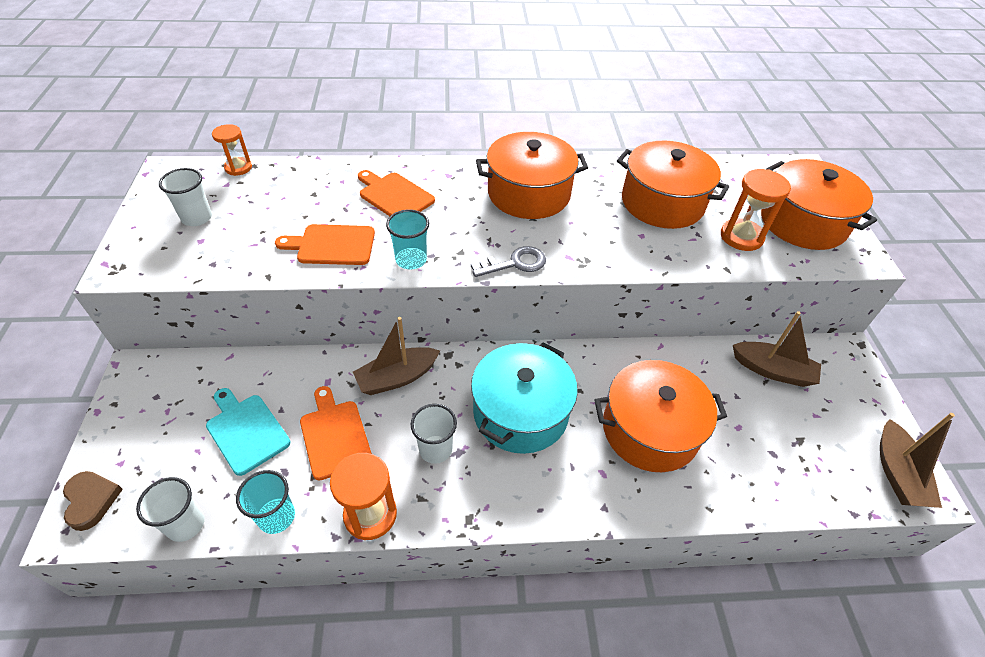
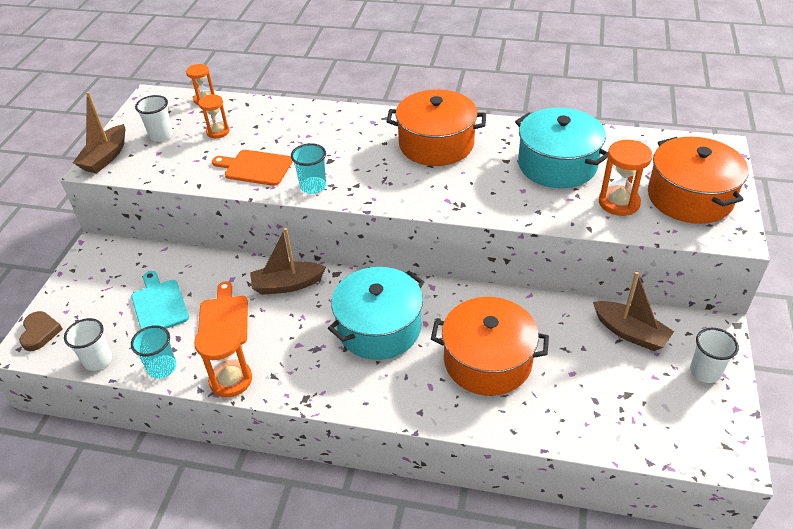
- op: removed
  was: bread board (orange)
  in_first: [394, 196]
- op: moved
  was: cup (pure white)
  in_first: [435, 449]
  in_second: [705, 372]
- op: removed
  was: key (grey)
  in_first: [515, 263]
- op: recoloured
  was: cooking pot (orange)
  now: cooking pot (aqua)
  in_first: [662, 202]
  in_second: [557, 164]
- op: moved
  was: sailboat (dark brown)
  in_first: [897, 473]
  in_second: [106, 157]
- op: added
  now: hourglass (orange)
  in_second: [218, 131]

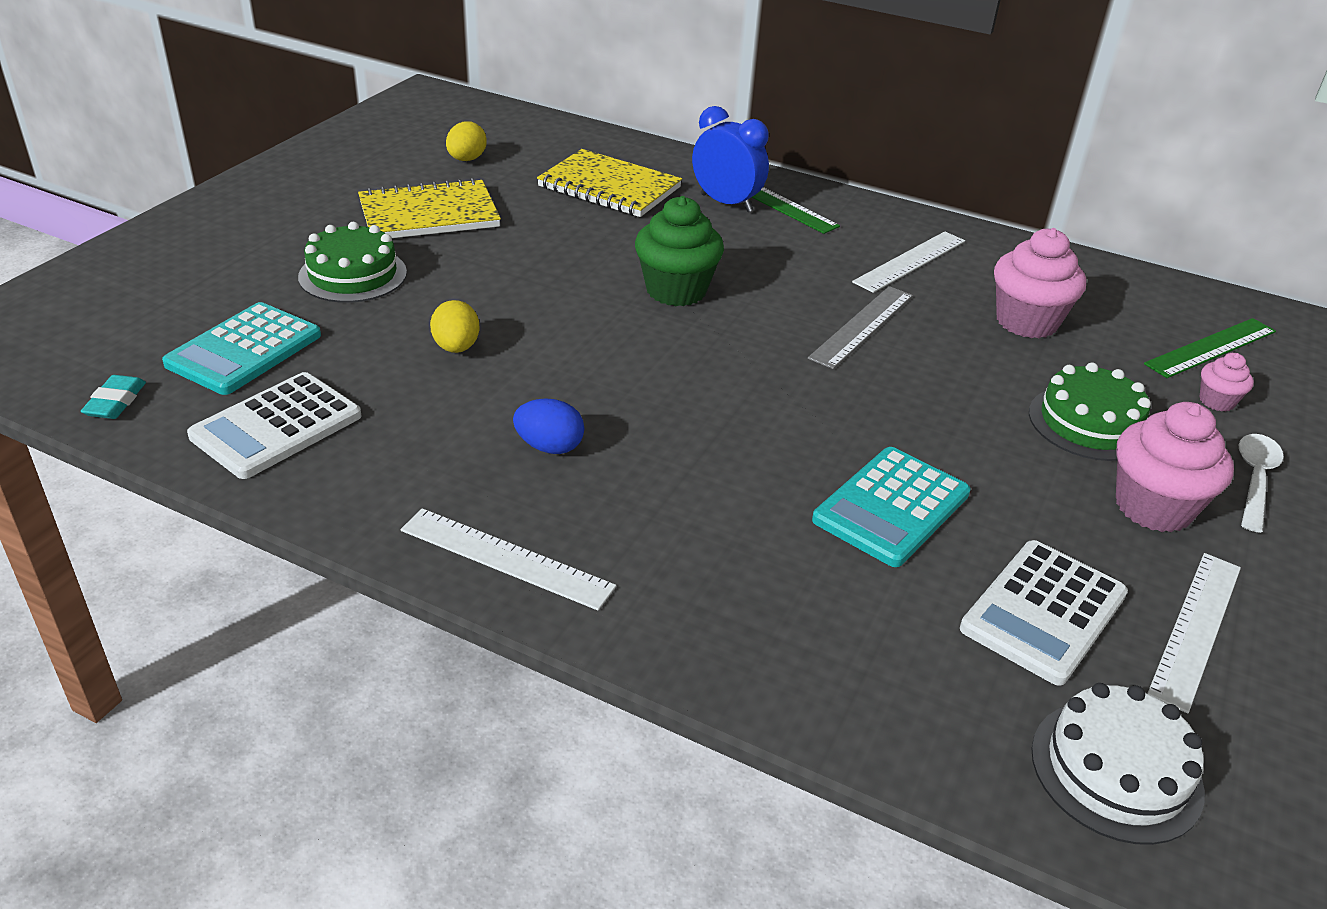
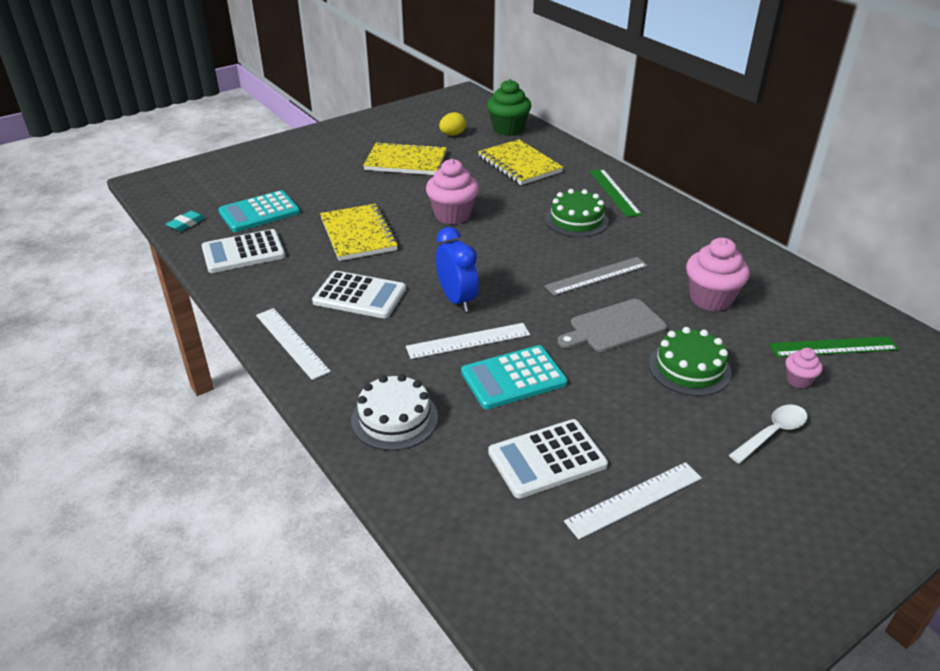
- op: moved
  was: cake (green)
  in_first: [353, 274]
  in_second: [576, 220]
- op: replaced
  was: egg (bright yellow)
  now: exercise book (bright yellow)
  in_first: [456, 348]
  in_second: [358, 234]
- op: replaced
  was: egg (blue)
  now: adding machine (pure white)
  in_first: [549, 447]
  in_second: [359, 296]
- op: moved
  was: cupcake (green)
  in_first: [676, 290]
  in_second: [508, 129]
- op: moved
  was: bedside clock (blue)
  in_first: [726, 203]
  in_second: [457, 300]
- op: moved
  was: ruler (pure white)
  in_first: [910, 261]
  in_second: [468, 341]
- op: moved
  was: cake (pure white)
  in_first: [1116, 770]
  in_second: [394, 418]
- op: moved
  was: cupcake (rosy)
  in_first: [1153, 507]
  in_second: [452, 215]
- op: added
  now: bread board (grey)
  in_second: [614, 327]

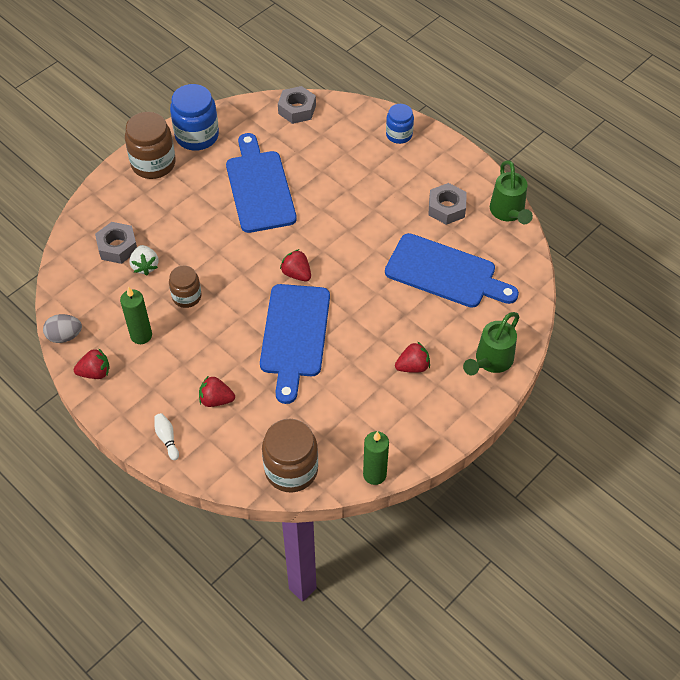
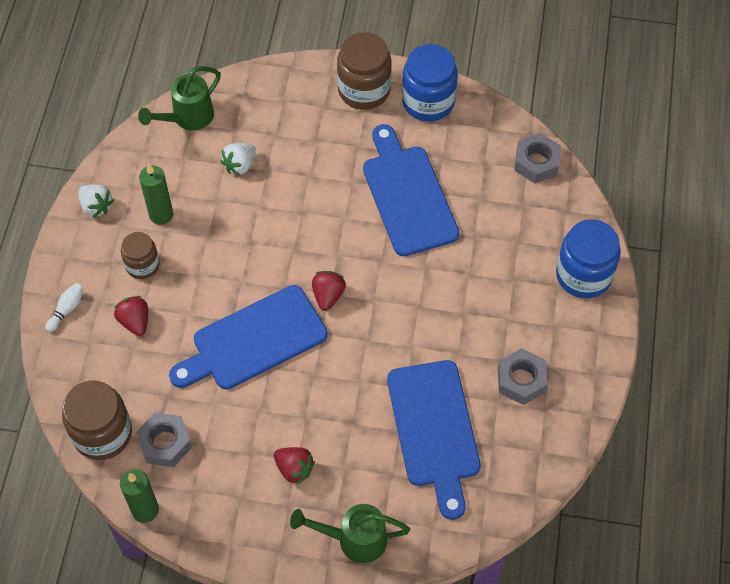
- op: removed
  was: egg (grey)
  in_first: [65, 336]
- op: recoloured
  was: strawberry (scarlet)
  now: strawberry (pure white)
  in_first: [95, 372]
  in_second: [96, 206]
- op: moved
  was: hex nut (grey)
  in_first: [117, 247]
  in_second: [165, 443]
- op: moved
  was: preserve jar (dark brown)
  in_first: [186, 296]
  in_second: [142, 265]
- op: turned
  was: bread board (blue)
  in_first: [259, 188]
  in_second: [408, 196]
  clockwise: -60
- op: resized
  was: preserve jar (blue)
  in_first: [399, 134]
  in_second: [583, 275]
  ratio: 1.64
- op: moved
  was: watering can (green)
  in_first: [508, 212]
  in_second: [188, 118]

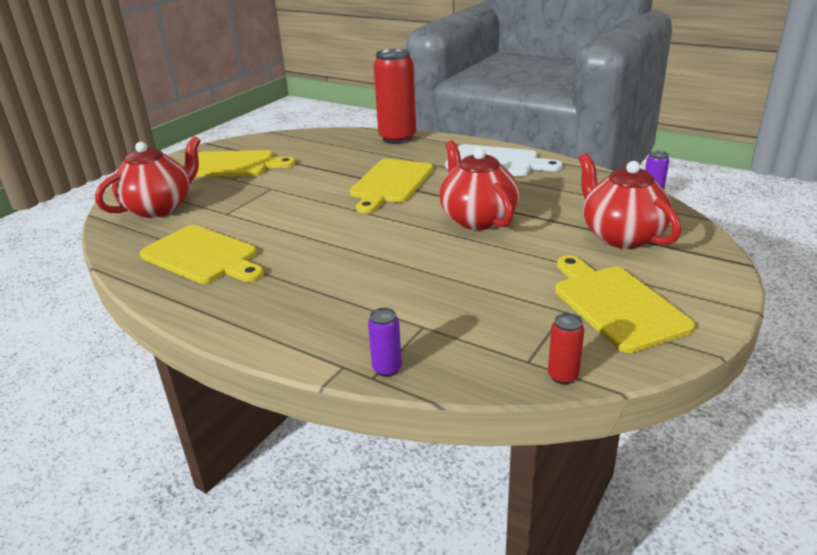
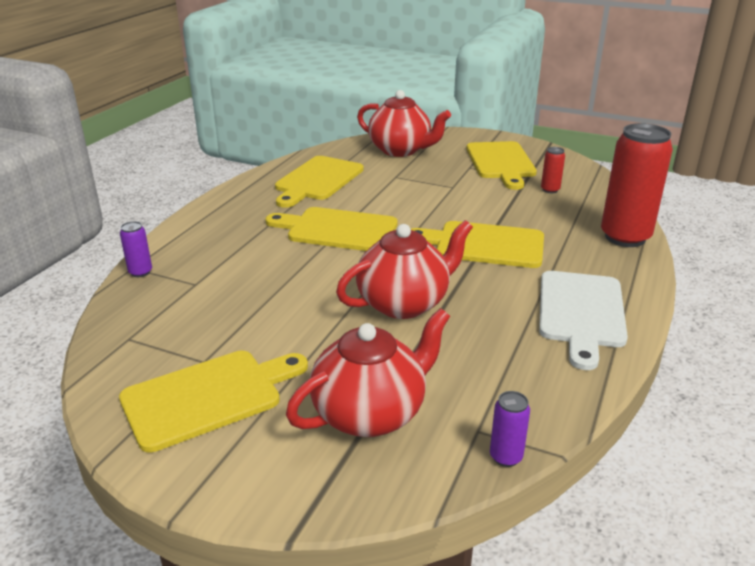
- op: moved
  was: soda can (scarlet)
  in_first: [563, 376]
  in_second: [550, 190]
- op: added
  now: bread board (bright yellow)
  in_second: [337, 230]

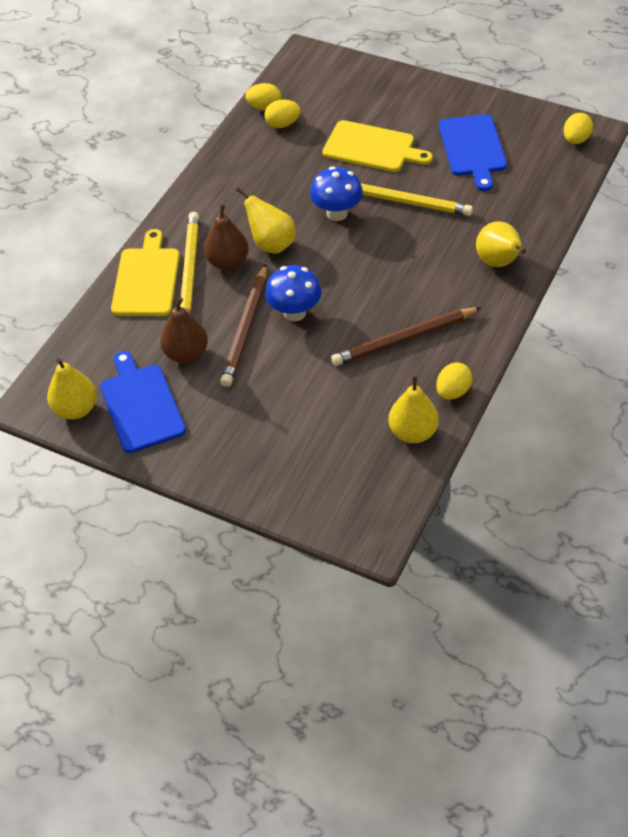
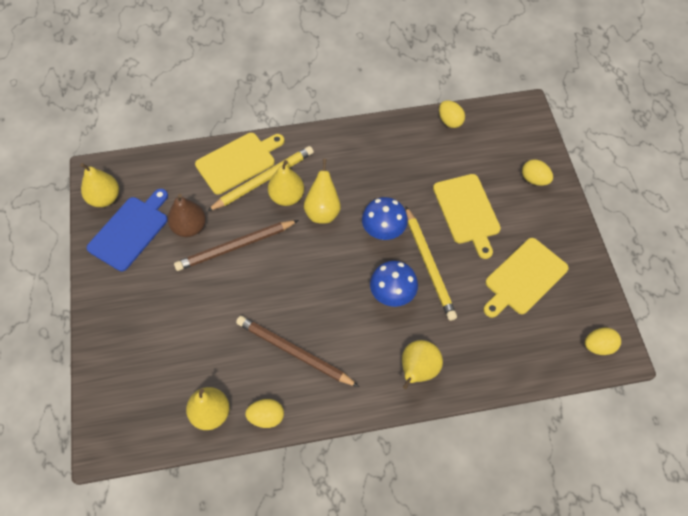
- op: recoloured
  was: pear (dark brown)
  now: pear (bright yellow)
  in_first: [228, 262]
  in_second: [287, 197]
- op: moved
  was: egg (bright yellow)
  in_first: [283, 124]
  in_second: [534, 179]
- op: moved
  was: toadstool (blue)
  in_first: [294, 312]
  in_second: [392, 295]
- op: recoloured
  was: bread board (blue)
  now: bread board (bright yellow)
  in_first: [472, 148]
  in_second: [524, 278]

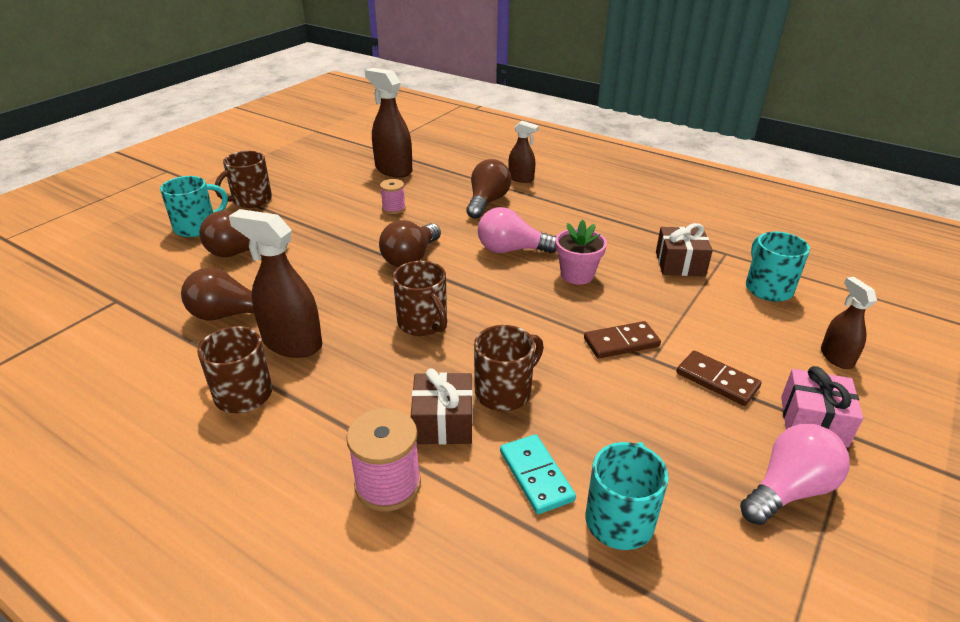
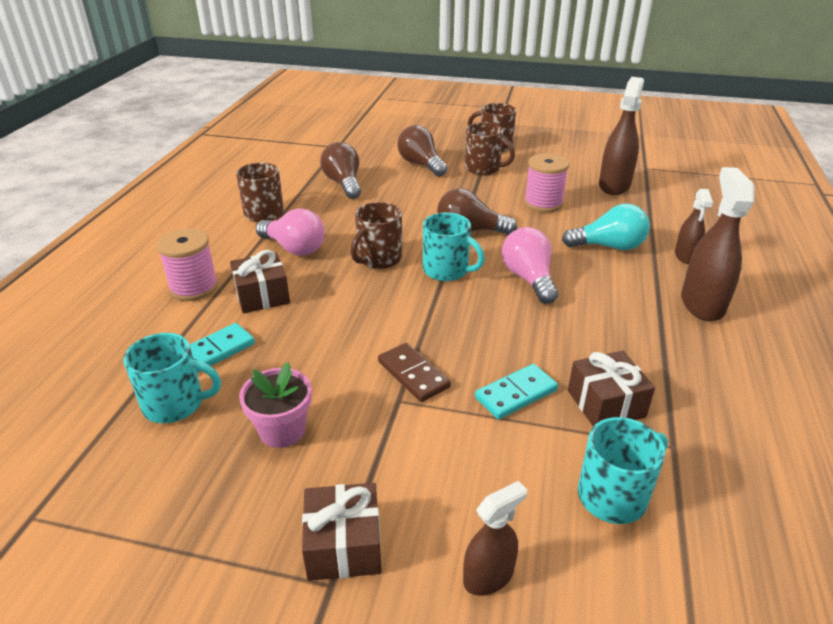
- op: moved
  was: tea mug (aqua)
  in_first: [197, 227]
  in_second: [447, 270]
- op: moved
  was: spray cleaner (dark brown)
  in_first: [292, 343]
  in_second: [702, 304]
- op: resized
  was: spool (rosy)
  in_first: [394, 208]
  in_second: [543, 203]
  ratio: 1.66
- op: recoloured
  was: lightbulb (dark brown)
  now: lightbulb (aqua)
  in_first: [487, 202]
  in_second: [608, 246]
- op: moved
  was: tea mug (dark brown)
  in_first: [504, 392]
  in_second: [483, 169]
- op: moved
  was: plant pot (rosy)
  in_first: [577, 275]
  in_second: [282, 430]
- op: removed
  was: domino piece (dark brown)
  in_first: [717, 380]
- op: moved
  was: lightbulb (rosy)
  in_first: [788, 490]
  in_second: [294, 248]
- op: recoloured
  was: wrapped gift (rosy)
  now: wrapped gift (dark brown)
  in_first: [813, 421]
  in_second: [344, 545]
- op: added
  now: domino piece (aqua)
  in_second: [516, 394]

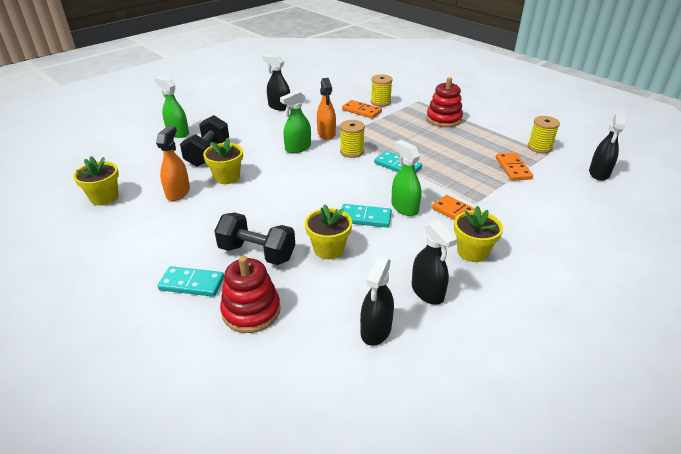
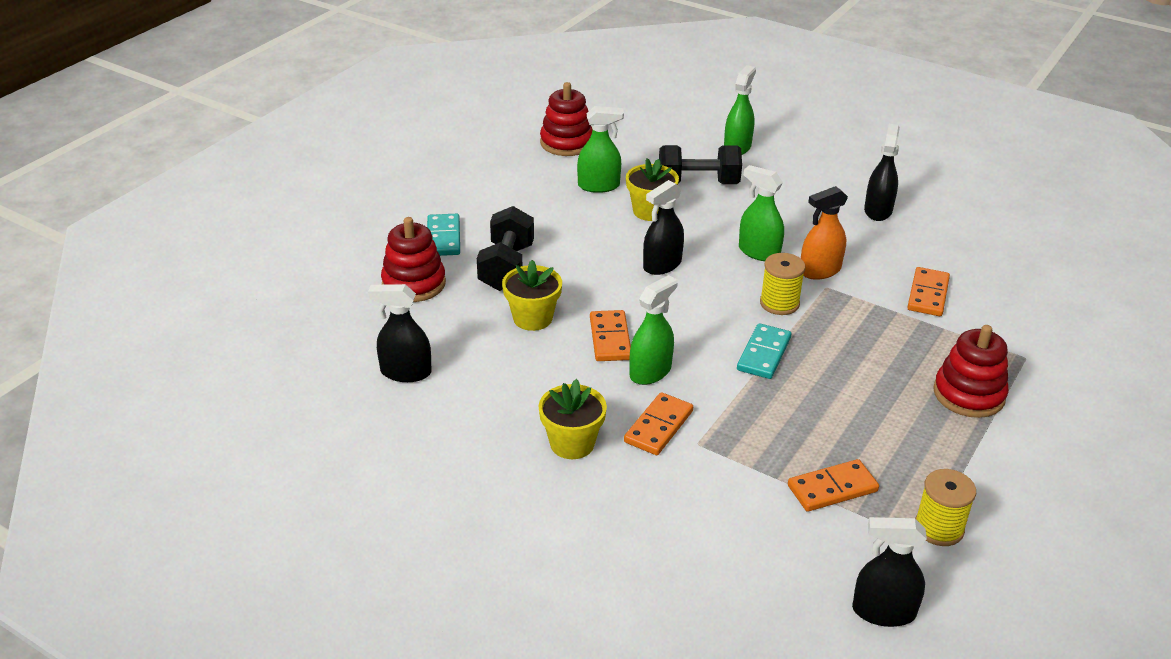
- op: replaced
  was: plant pot (bright yellow)
  now: stacking rings (scarlet)
  in_first: [104, 197]
  in_second: [567, 143]
- op: recoloured
  was: spray cleaner (orange)
  now: spray cleaner (green)
  in_first: [178, 192]
  in_second: [599, 186]
- op: recoloured
  was: domino piece (aqua)
  now: domino piece (orange)
  in_first: [365, 218]
  in_second: [610, 338]
- op: removed
  was: spool (bright yellow)
  in_first: [380, 102]
- op: moved
  was: spray cleaner (jet-black)
  in_first: [427, 292]
  in_second: [662, 265]

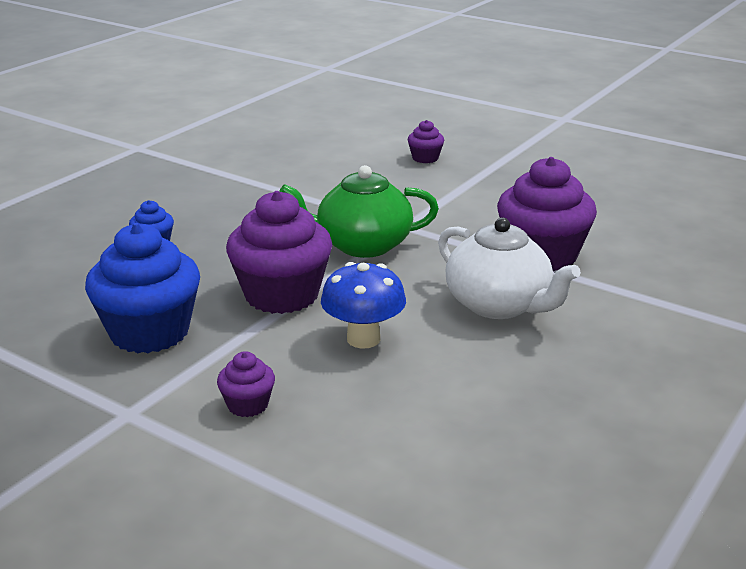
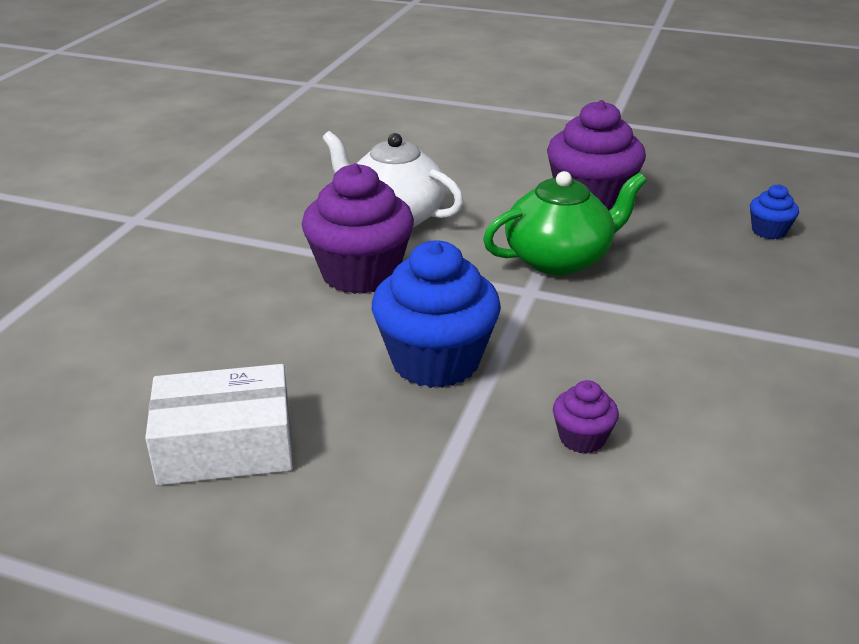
- op: moved
  was: cupcake (blue)
  in_first: [149, 332]
  in_second: [435, 361]
- op: removed
  was: cupcake (violet)
  in_first: [248, 405]
- op: removed
  was: toadstool (blue)
  in_first: [363, 339]
- op: added
  now: parcel (pure white)
  in_second: [225, 446]

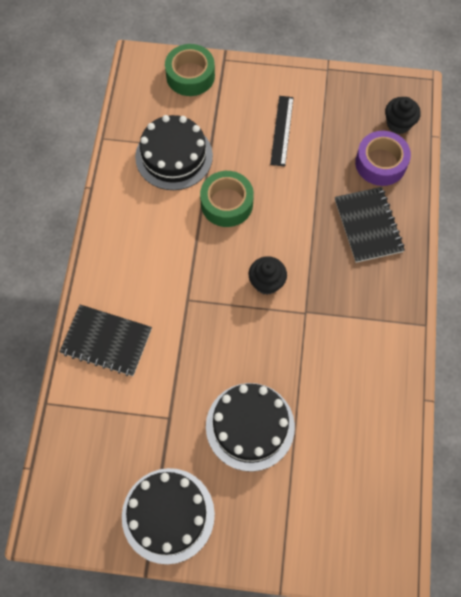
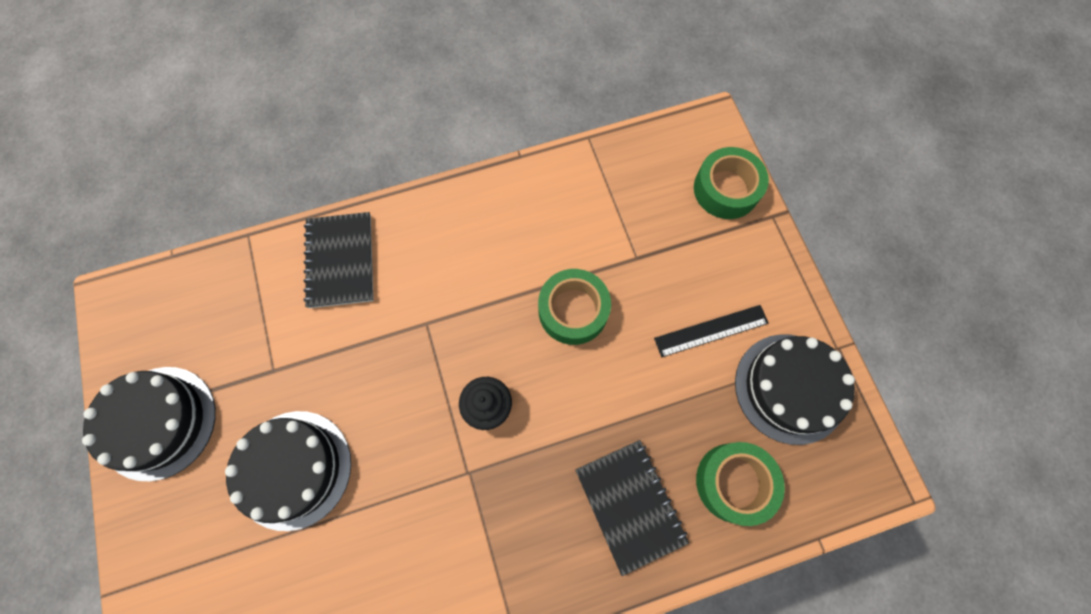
- op: moved
  was: cake (jet-black)
  in_first: [174, 156]
  in_second: [790, 388]
- op: turned
  was: exercise book (jet-black)
  in_first: [368, 225]
  in_second: [630, 505]
  clockwise: -75
- op: recoloured
  was: roll of tape (violet)
  now: roll of tape (green)
  in_first: [380, 163]
  in_second: [734, 482]
- op: removed
  was: cupcake (jet-black)
  in_first: [398, 124]

